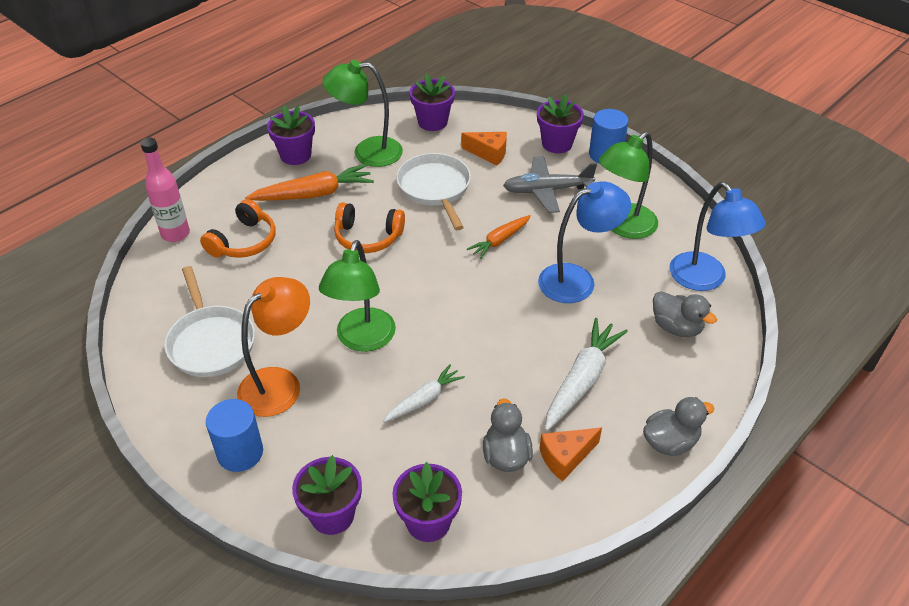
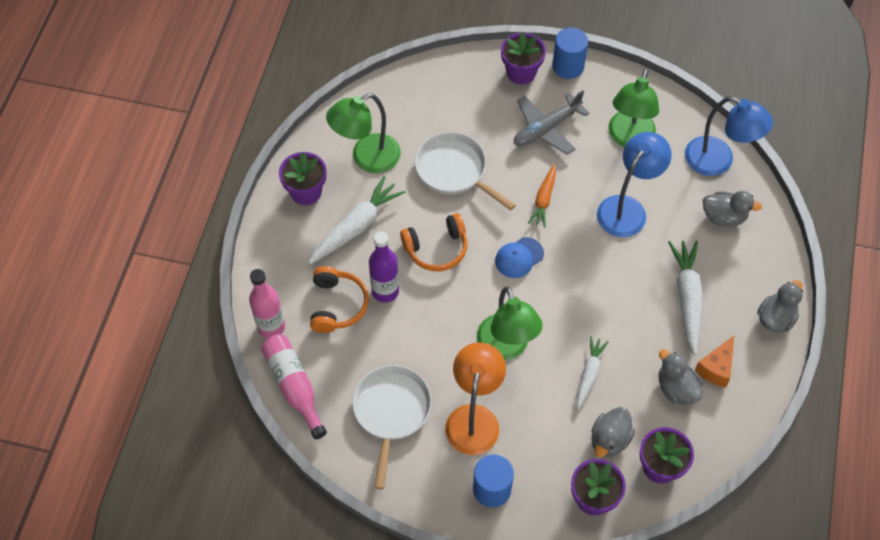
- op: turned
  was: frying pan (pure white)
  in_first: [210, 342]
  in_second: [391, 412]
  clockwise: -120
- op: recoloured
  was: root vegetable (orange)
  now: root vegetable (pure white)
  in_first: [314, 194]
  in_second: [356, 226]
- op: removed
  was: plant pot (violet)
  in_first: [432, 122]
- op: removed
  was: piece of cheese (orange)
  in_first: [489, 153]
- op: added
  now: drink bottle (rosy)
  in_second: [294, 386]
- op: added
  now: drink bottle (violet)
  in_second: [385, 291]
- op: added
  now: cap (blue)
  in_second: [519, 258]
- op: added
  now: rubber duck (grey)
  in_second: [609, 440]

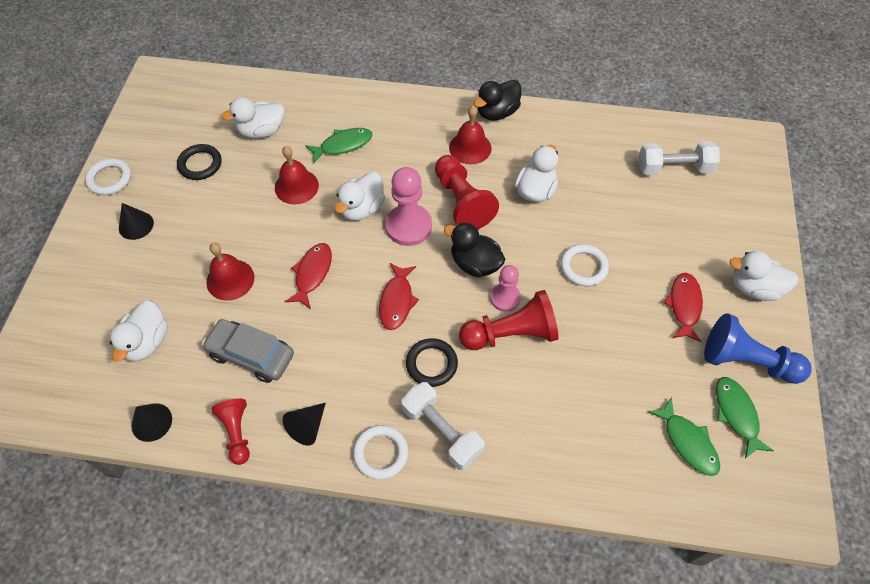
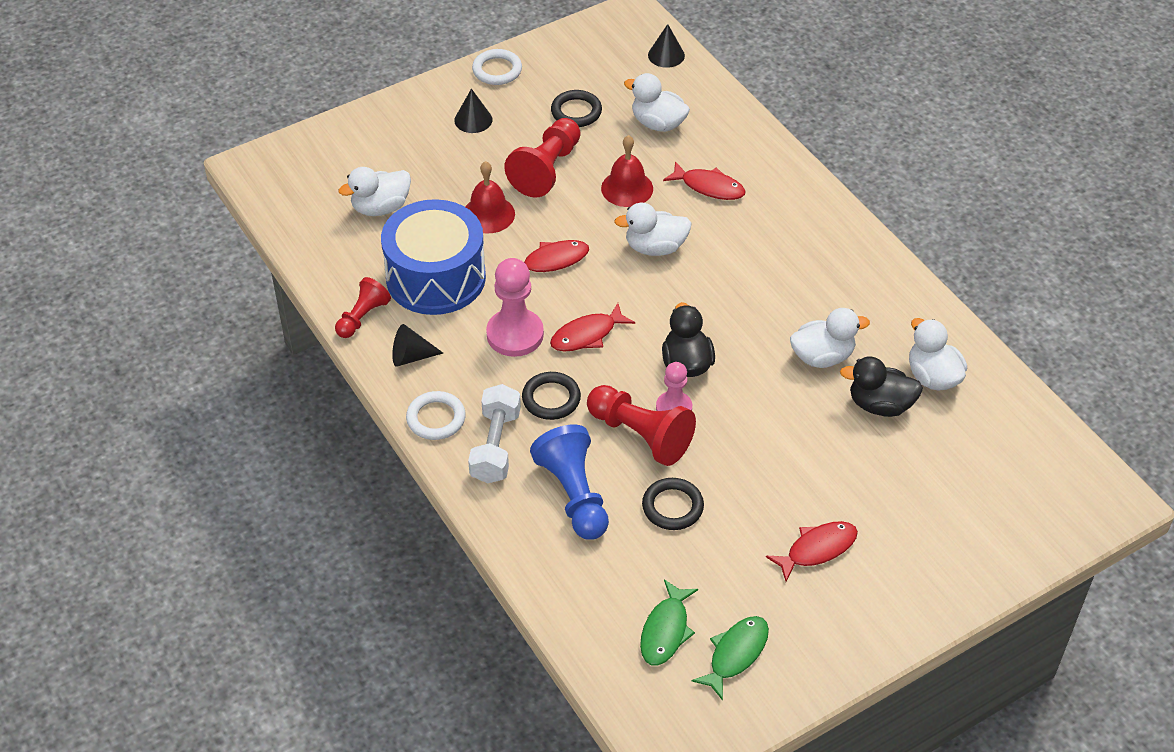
- op: moved
  was: solid cone (jet-black)
  in_first: [151, 422]
  in_second: [666, 55]
- op: replaced
  was: toy car (grey)
  now: snare drum (blue)
  in_first: [251, 355]
  in_second: [436, 277]
- op: recoloured
  was: fish figure (green)
  now: fish figure (scarlet)
  in_first: [343, 145]
  in_second: [709, 187]
- op: moved
  was: pawn (rosy)
  in_first: [408, 226]
  in_second: [515, 334]
- op: moved
  was: pawn (scarlet)
  in_first: [462, 202]
  in_second: [547, 169]
- op: removed
  was: school bell (scarlet)
  in_first: [470, 147]
- op: moved
  was: rubber duck (jet-black)
  in_first: [497, 112]
  in_second: [880, 405]
- op: removed
  was: hoop (pure white)
  in_first: [583, 267]
- op: removed
  was: free weight (pure white)
  in_first: [674, 168]
- op: moved
  was: pawn (blue)
  in_first: [746, 361]
  in_second: [574, 495]
- op: moved
  was: rubber duck (pure white)
  in_first: [754, 288]
  in_second: [932, 377]
- op: added
  now: hoop (jet-black)
  in_second: [672, 507]

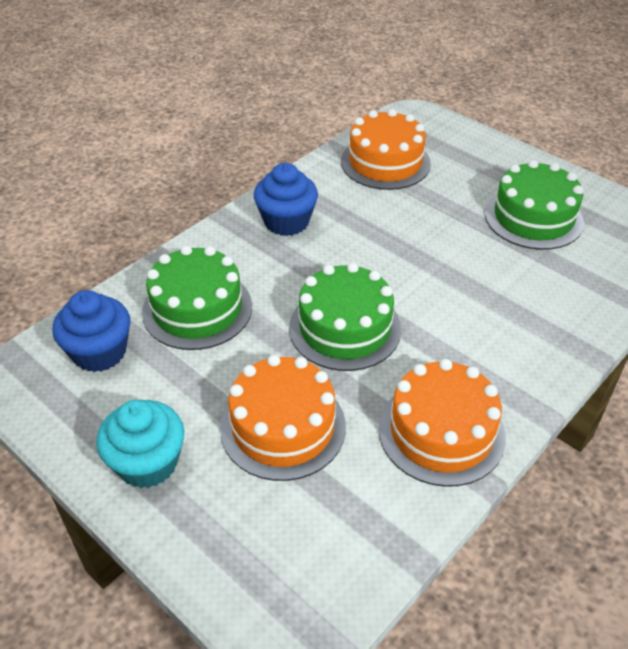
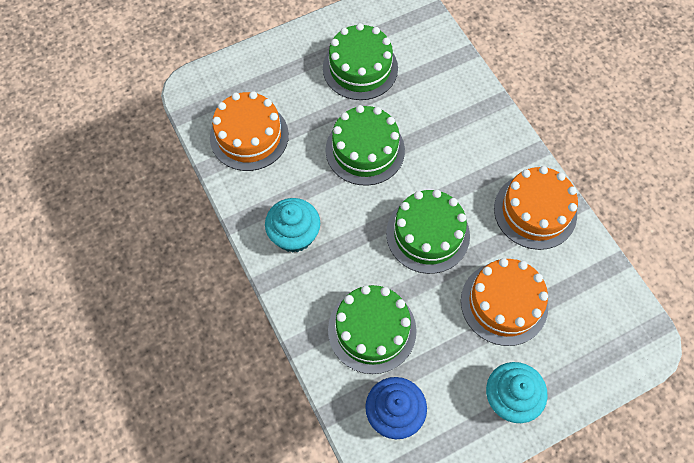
- op: recoloured
  was: cupcake (blue)
  now: cupcake (aqua)
  in_first: [286, 222]
  in_second: [294, 235]
- op: added
  now: cake (green)
  in_second: [365, 150]

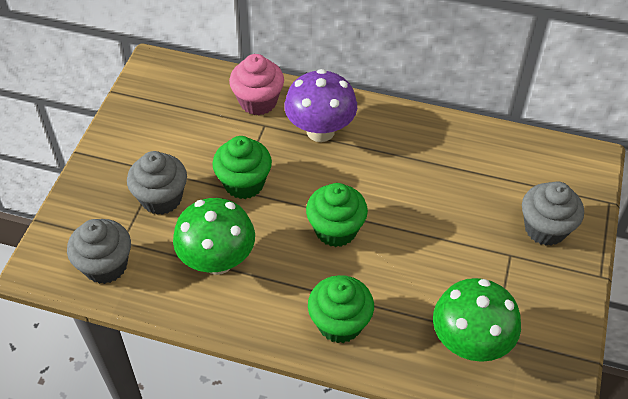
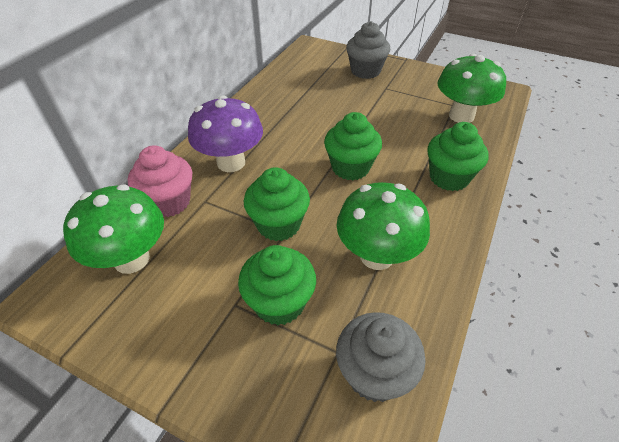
- op: recoloured
  was: cupcake (grey)
  now: cupcake (green)
  in_first: [161, 198]
  in_second: [279, 303]
- op: added
  now: toadstool (green)
  in_second: [131, 259]

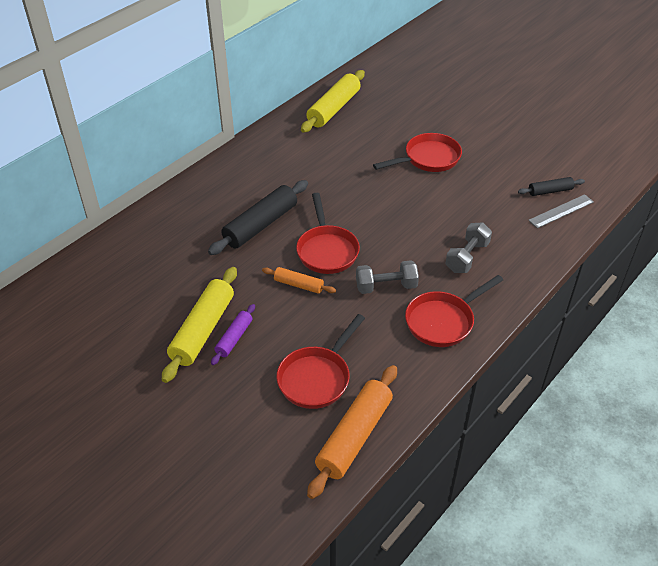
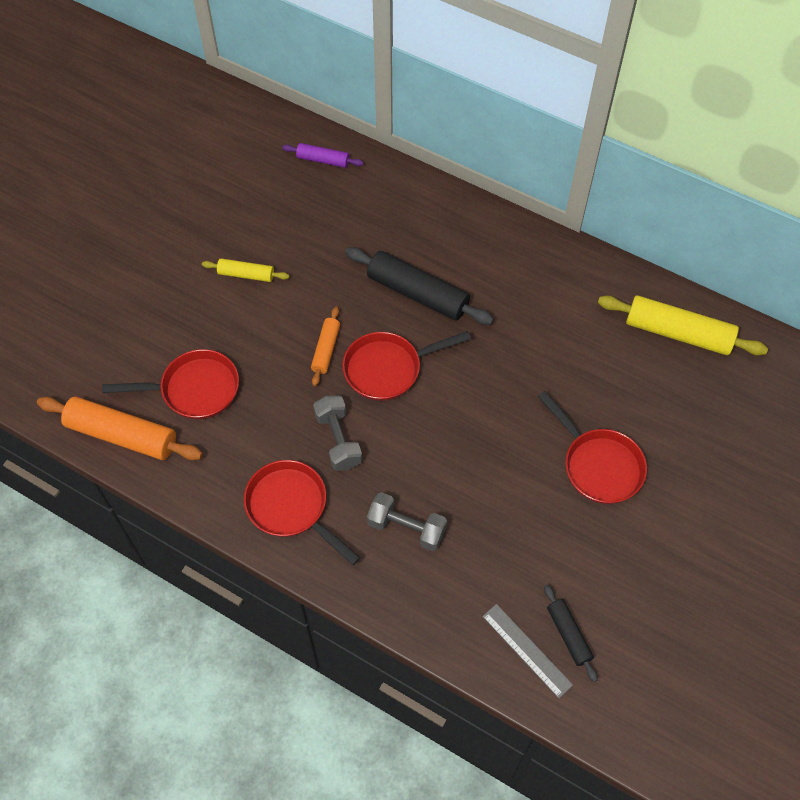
- op: resized
  was: rolling pin (bright yellow)
  in_first: [203, 330]
  in_second: [246, 274]
  ratio: 0.54
- op: moved
  was: rolling pin (violet)
  in_first: [234, 338]
  in_second: [323, 160]
- op: turned
  was: frying pan (scarlet)
  in_first: [317, 377]
  in_second: [194, 389]
  clockwise: 150

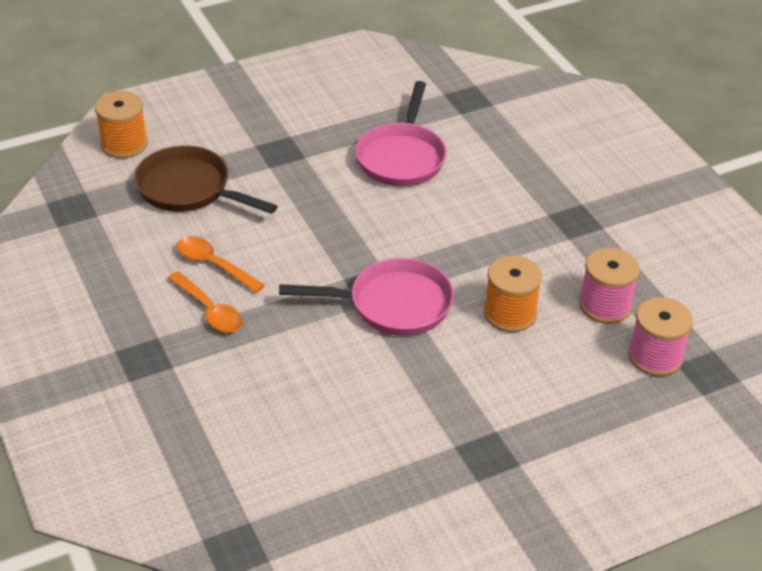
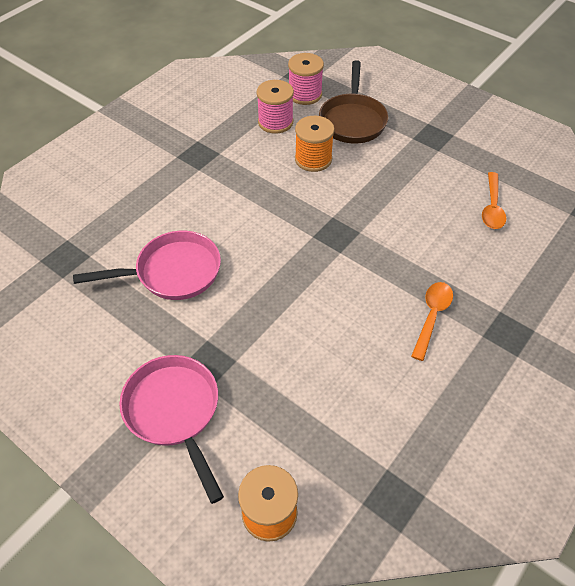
- op: moved
  was: frying pan (dark brown)
  in_first: [189, 189]
  in_second: [352, 120]
- op: moved
  was: tablespoon (orange)
  in_first: [213, 264]
  in_second: [492, 207]
- op: moved
  was: frying pan (rosy)
  in_first: [393, 304]
  in_second: [174, 412]

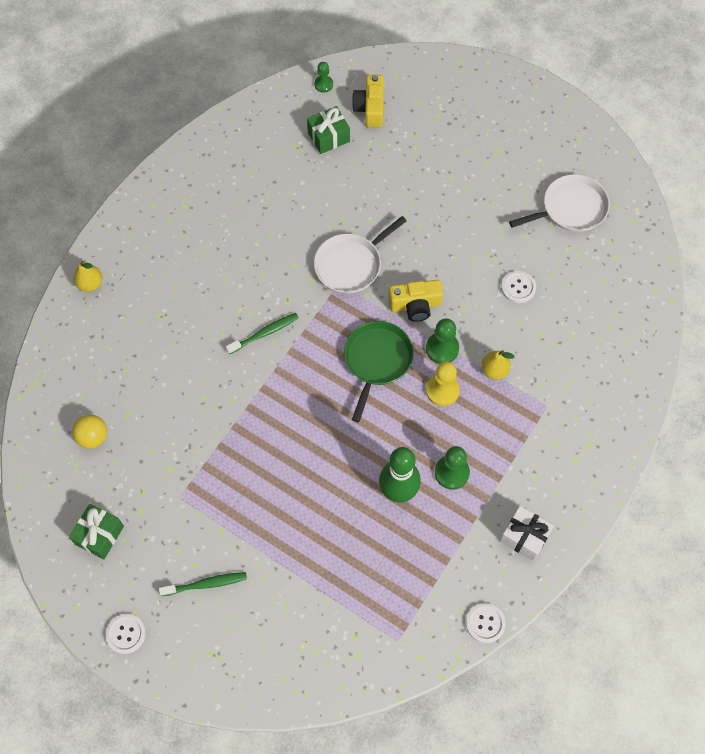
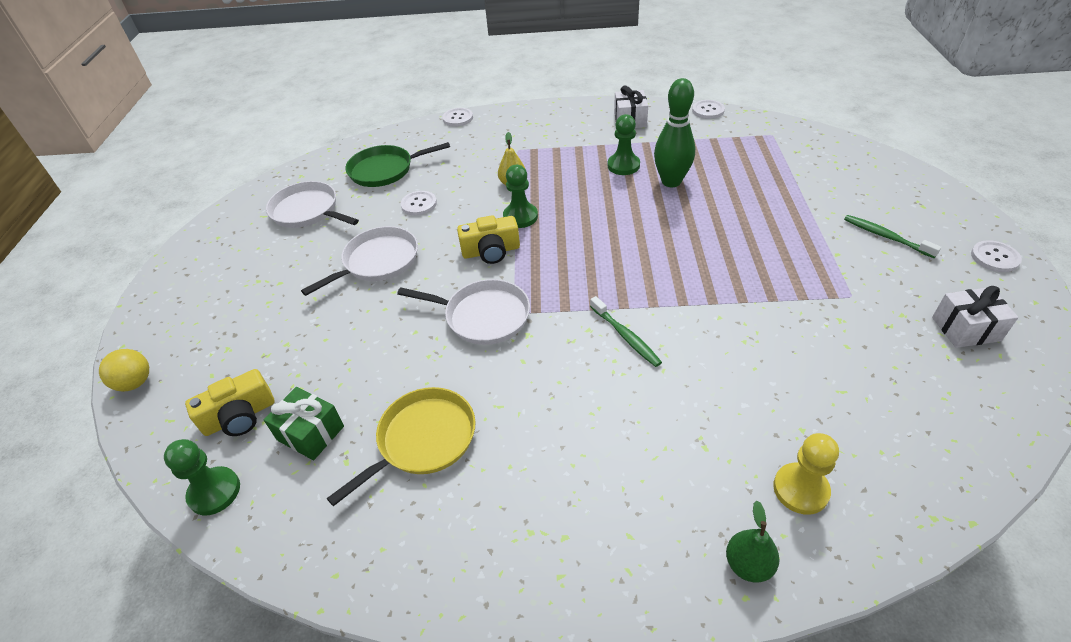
- op: recoloured
  was: wrapped gift (green)
  now: wrapped gift (pure white)
  in_first: [99, 535]
  in_second: [965, 329]
- op: moved
  was: play ball (bright yellow)
  in_first: [93, 437]
  in_second: [135, 383]
- op: recoloured
  was: pear (bright yellow)
  now: pear (green)
  in_first: [90, 284]
  in_second: [748, 564]
- op: turned
  was: dental brush (green)
  in_first: [264, 333]
  in_second: [626, 336]
  clockwise: -150
- op: resized
  was: pawn (green)
  in_first: [323, 84]
  in_second: [214, 492]
  ratio: 1.57
- op: moved
  was: frying pan (green)
  in_first: [377, 360]
  in_second: [384, 170]
- op: turned
  was: compact camera (bright yellow)
  in_first: [415, 305]
  in_second: [491, 251]
  clockwise: 120
- op: moved
  was: pawn (bright yellow)
  in_first: [442, 390]
  in_second: [800, 489]
- op: added
  now: frying pan (pure white)
  in_second: [378, 261]
- op: added
  now: frying pan (bright yellow)
  in_second: [423, 440]
- op: added
  now: shirt button (pure white)
  in_second: [458, 118]

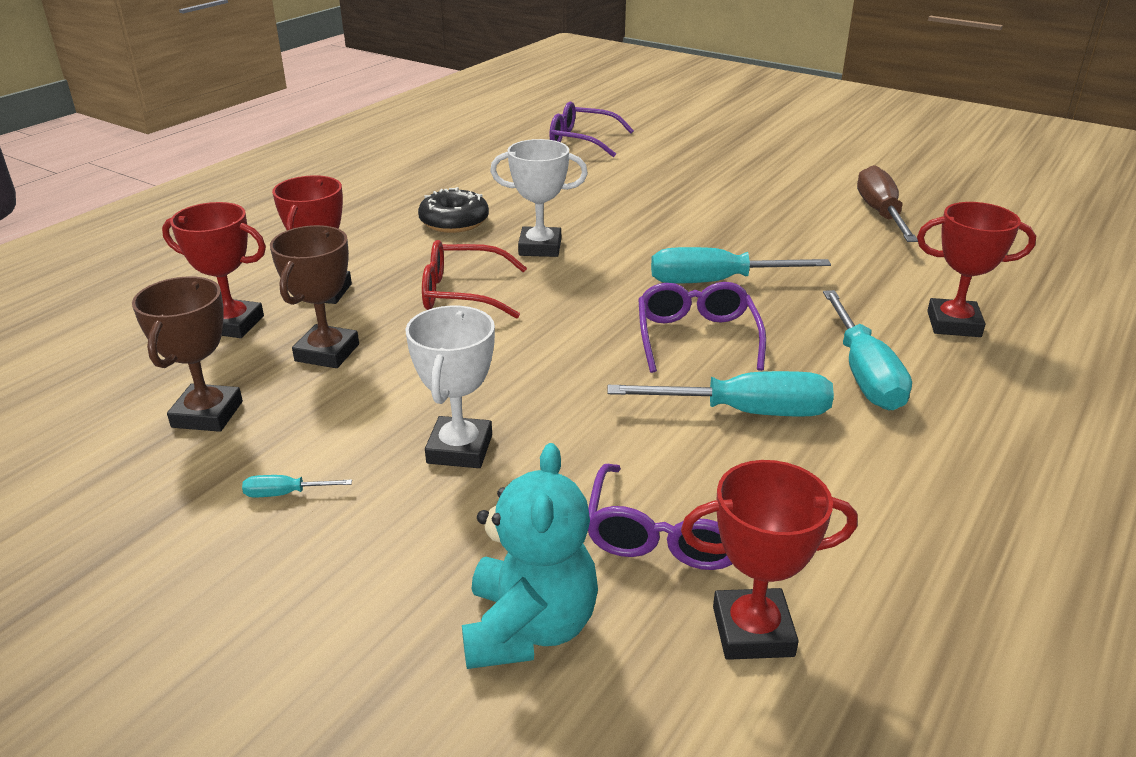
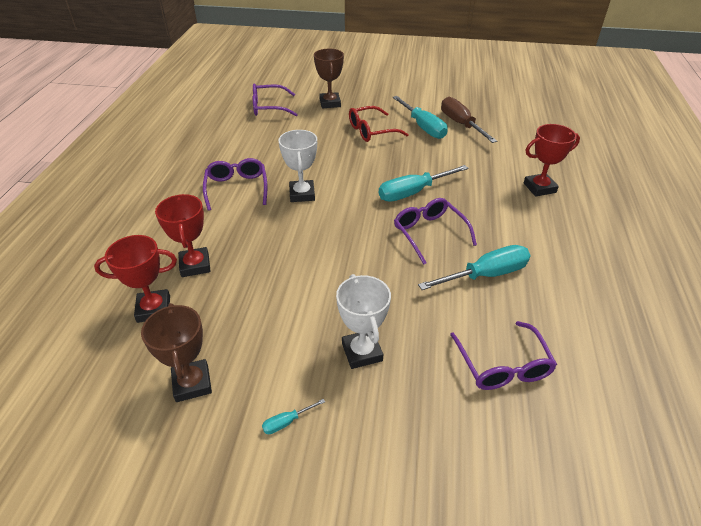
- op: moved
  was: award cup (dark brown)
  in_first: [327, 353]
  in_second: [330, 103]
- op: replaced
  was: donut (jet-black)
  now: eyeglasses (violet)
  in_first: [454, 222]
  in_second: [237, 188]
- op: moved
  was: eyeglasses (scarlet)
  in_first: [462, 293]
  in_second: [371, 131]
- op: removed
  was: teddy bear (aqua)
  in_first: [529, 628]
- op: turned
  was: award cup (pure white)
  in_first: [540, 247]
  in_second: [302, 194]
  clockwise: -75
- op: removed
  was: award cup (scarlet)
  in_first: [752, 631]
- op: moved
  was: flat screwdriver (aqua)
  in_first: [864, 373]
  in_second: [423, 127]

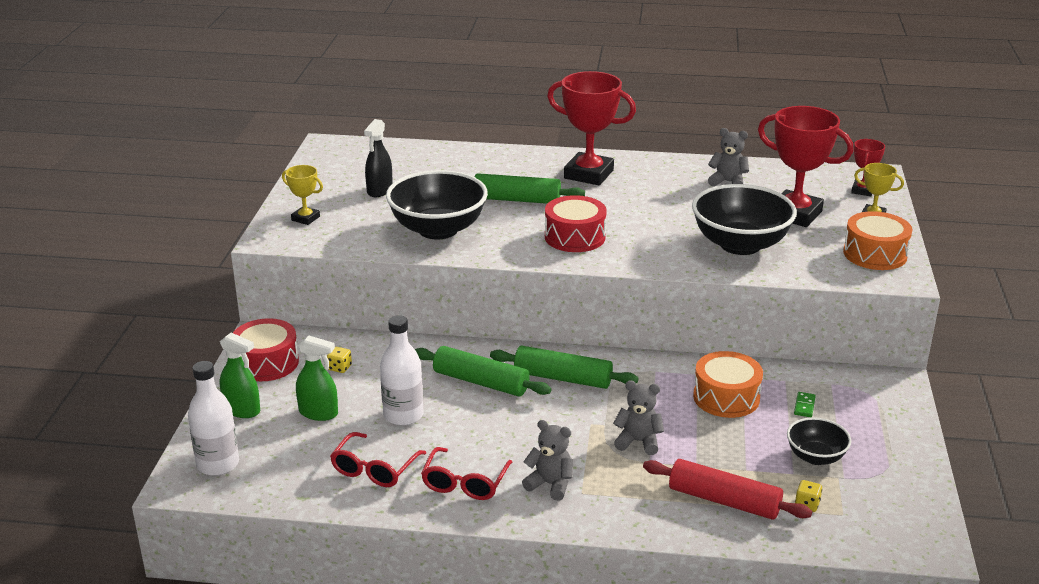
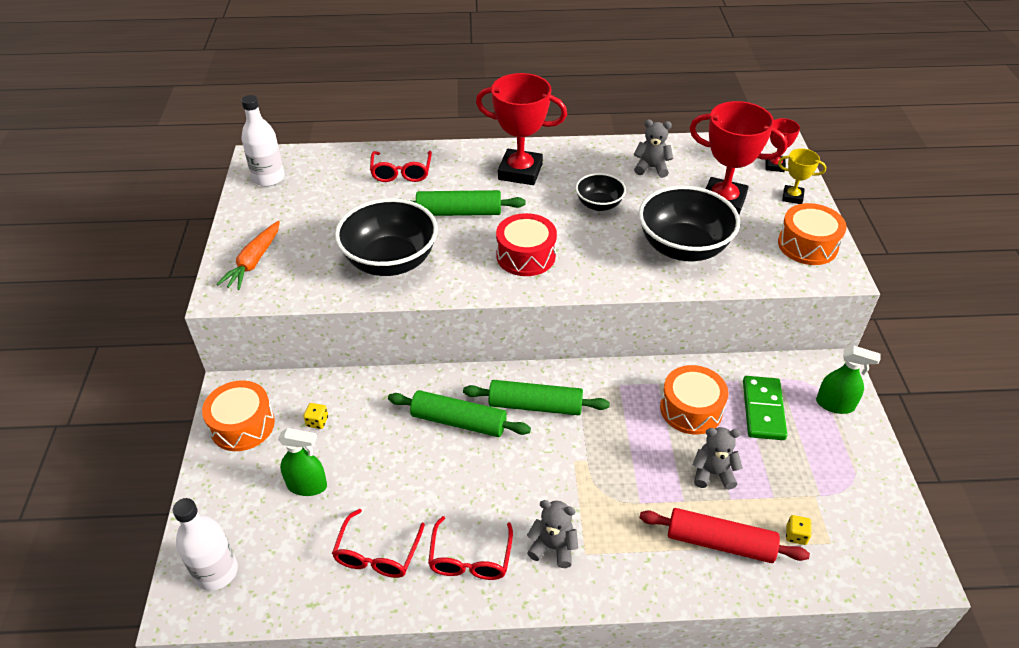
- op: moved
  was: spray cleaner (green)
  in_first: [242, 410]
  in_second: [835, 404]
- op: recoloured
  was: snare drum (scarlet)
  now: snare drum (orange)
  in_first: [266, 363]
  in_second: [242, 425]
- op: replaced
  was: award cup (bright yellow)
  now: root vegetable (orange)
  in_first: [305, 218]
  in_second: [254, 261]
- op: removed
  was: spray cleaner (jet-black)
  in_first: [379, 190]
- op: moved
  was: drink bottle (pure white)
  in_first: [403, 415]
  in_second: [268, 178]
- op: moved
  was: teddy bear (grey)
  in_first: [638, 441]
  in_second: [713, 473]
- op: moved
  was: bowl (jet-black)
  in_first: [815, 457]
  in_second: [599, 204]
- op: resized
  was: domino piece (green)
  in_first: [804, 406]
  in_second: [763, 410]
  ratio: 2.22
- op: added
  now: eyeglasses (scarlet)
  in_second: [401, 172]

